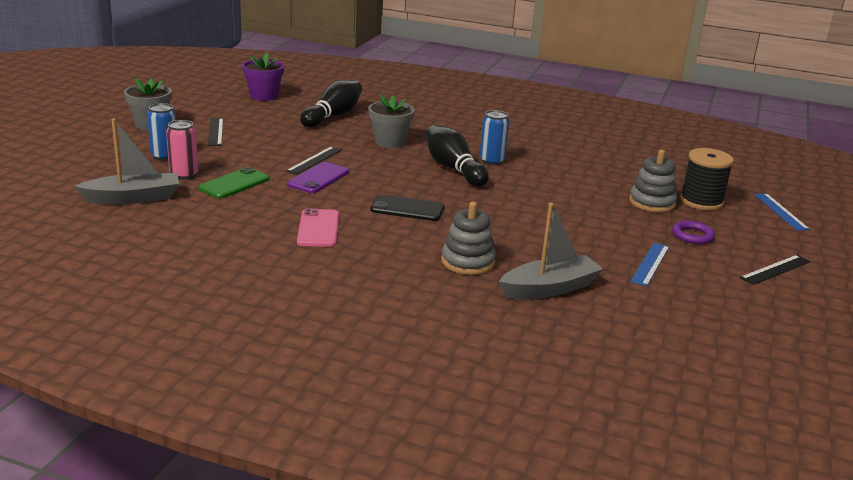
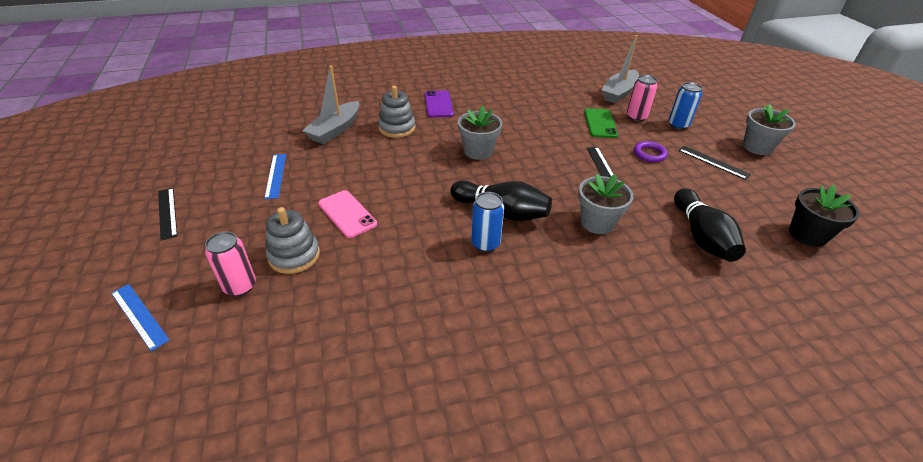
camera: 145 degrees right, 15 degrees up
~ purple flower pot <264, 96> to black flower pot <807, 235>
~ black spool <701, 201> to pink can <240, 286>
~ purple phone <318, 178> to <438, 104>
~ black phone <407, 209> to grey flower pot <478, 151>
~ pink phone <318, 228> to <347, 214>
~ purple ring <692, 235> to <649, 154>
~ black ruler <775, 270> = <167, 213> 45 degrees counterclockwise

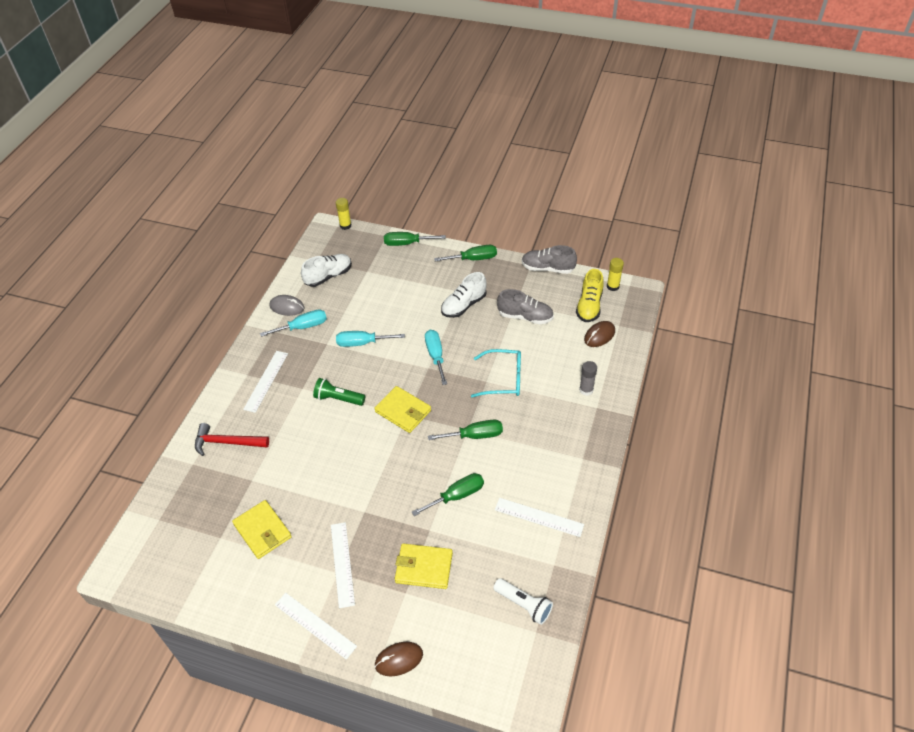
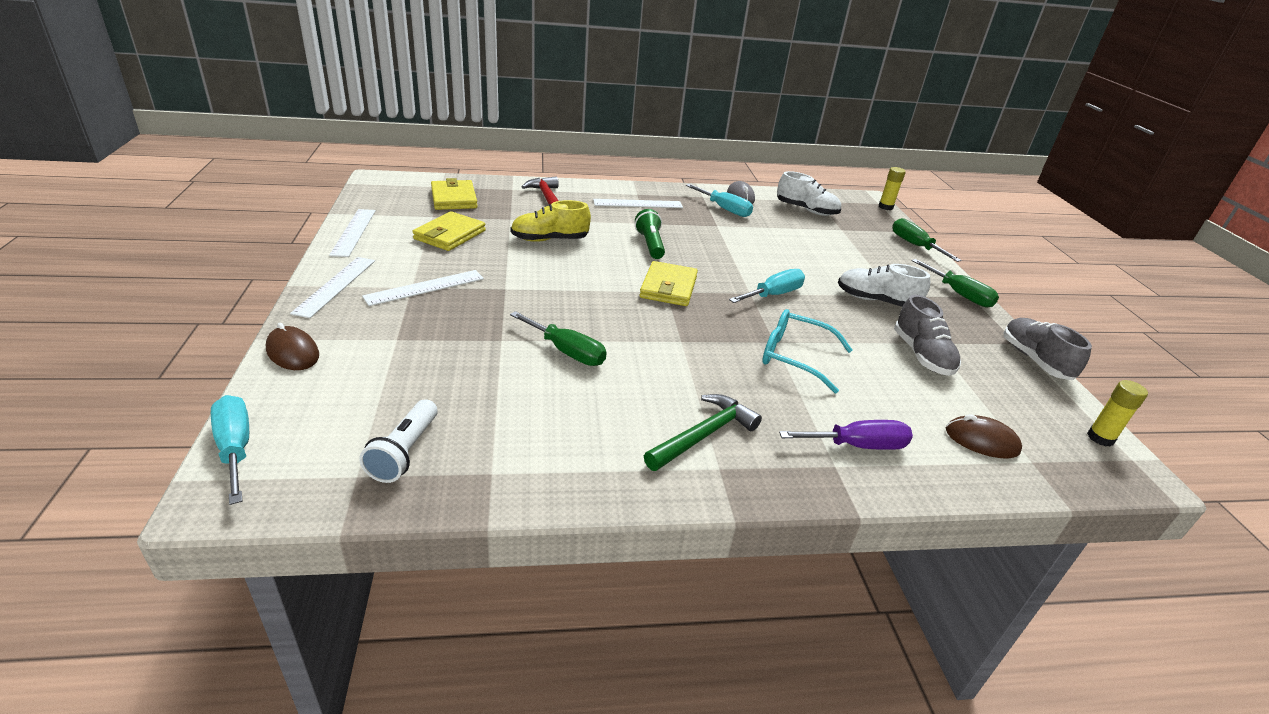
camera: 60 degrees right, 15 degrees down
~ yellow shoe <589, 306> to <549, 239>
~ turquoise screwdriver <362, 343> to <235, 448>
~ turquoise glasses <504, 379> = <793, 356> 135 degrees clockwise
~ grey glue stick <586, 390> to purple screwdriver <857, 446>
- green screwdriver <475, 435>
~ white ruler <539, 517> to <354, 232>
~ yellow wallet <424, 568> to <454, 198>
+ green hammer <703, 435>

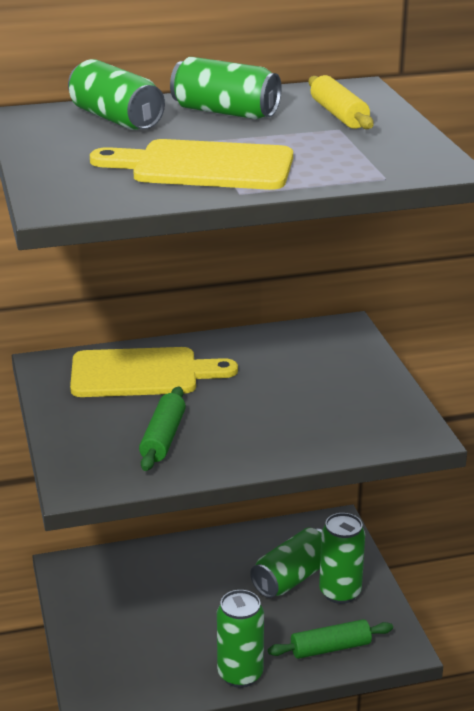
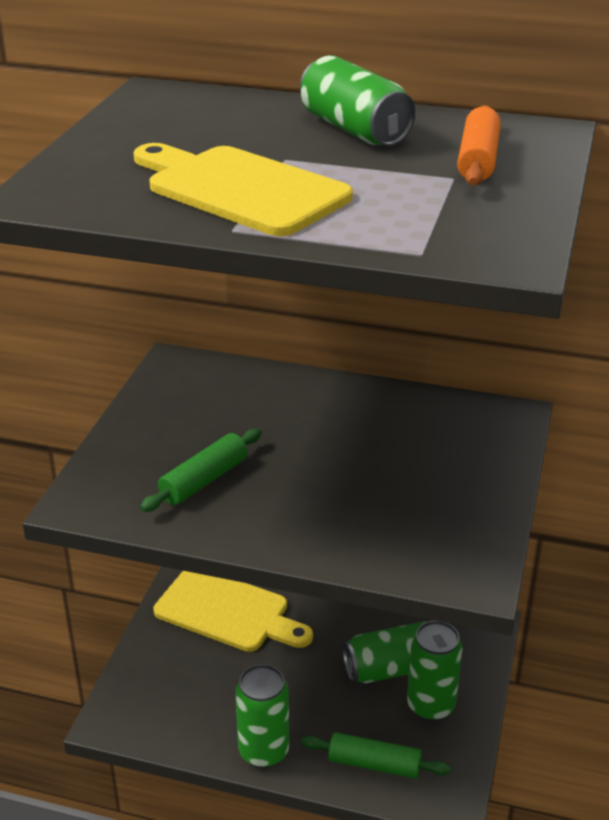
camera: 30 degrees right, 5 degrees up
- green can <116, 119>
~ yellow rolling pin <339, 115> to orange rolling pin <478, 160>
~ yellow cutting board <142, 373> to <227, 611>

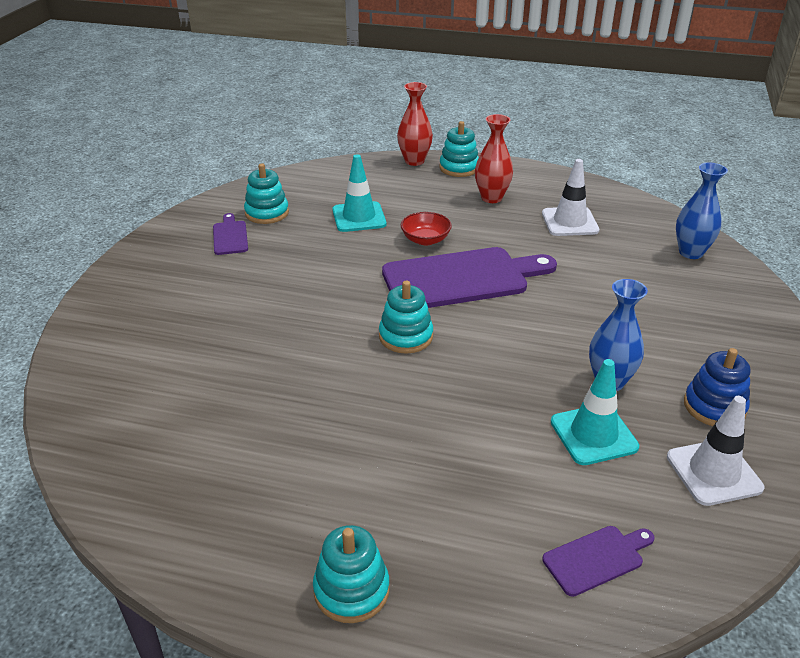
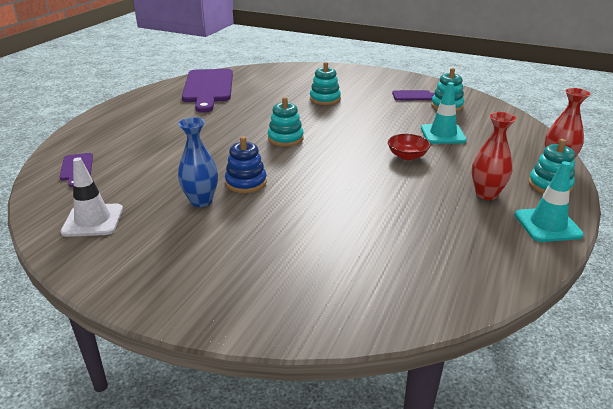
camera: 100 degrees right, 5 degrees down
- white traffic cone <569, 222>
- blue vase <691, 252>
~ purple cutting board <461, 278> to <208, 88>
~ blue stacking toy <714, 407> to <246, 182>
~ turquoise traffic cone <593, 434> to <547, 225>
~ turquoise stacking toy <351, 590> to <325, 99>

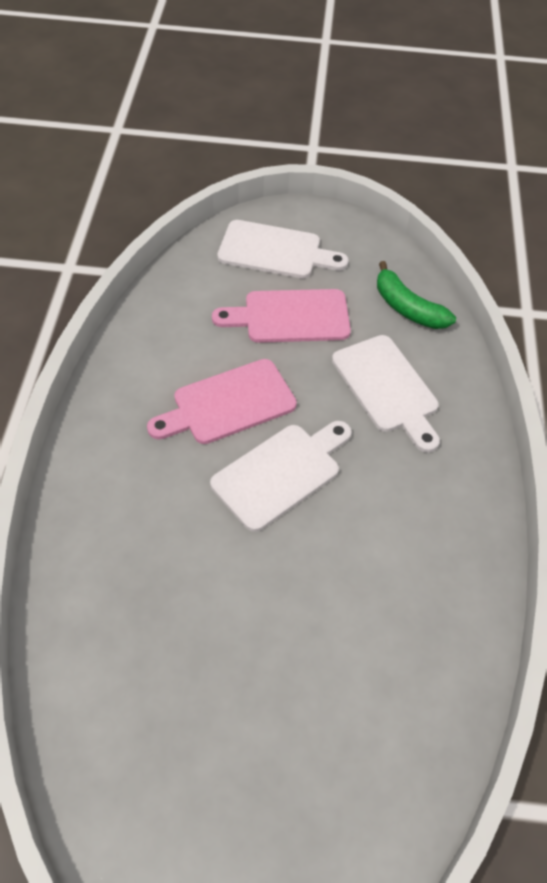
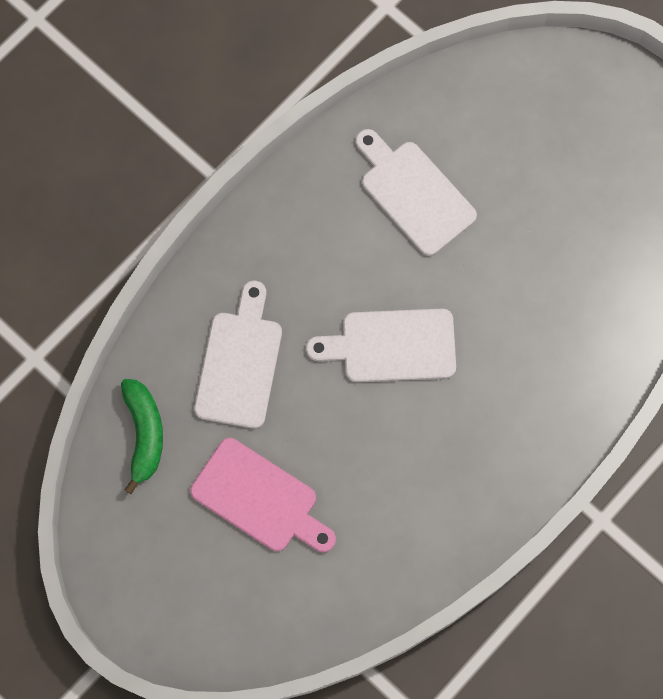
camera: 140 degrees left, 20 degrees up
~ white cutting board <275, 251> to <414, 194>
- pink cutting board <228, 403>

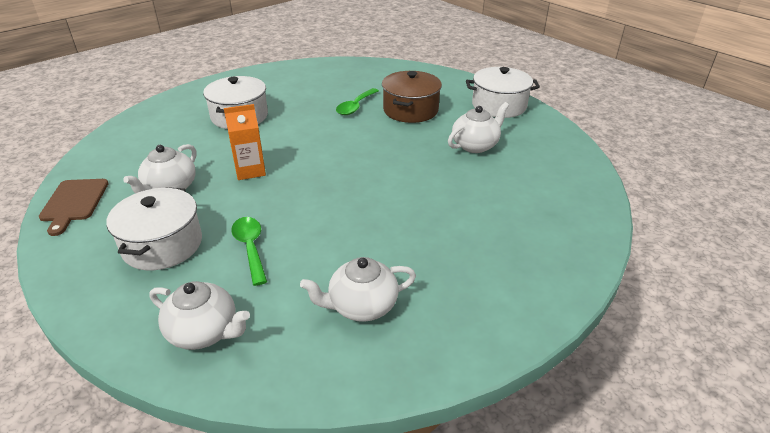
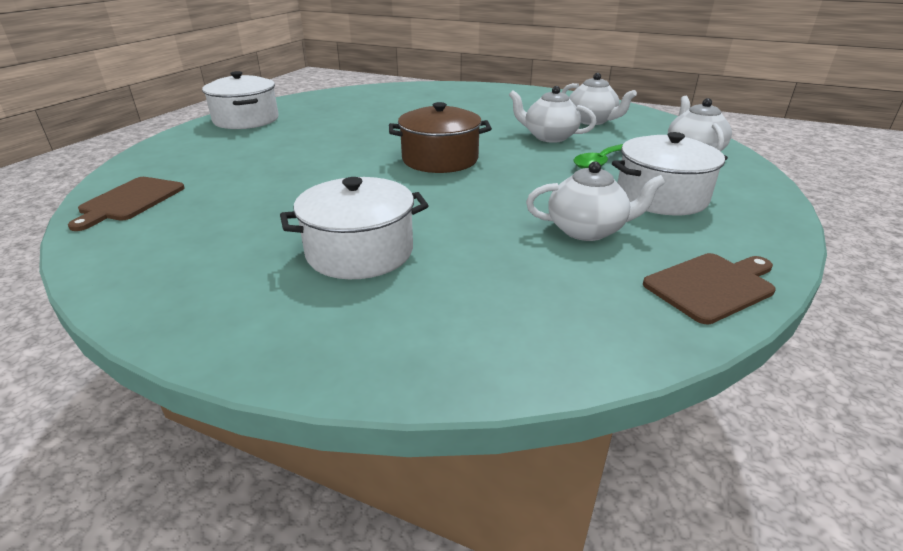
camera: 115 degrees left, 5 degrees down
~ brown pot <410, 110> to <440, 159>
- green spoon <355, 106>
~ white teapot <475, 145> to <549, 137>
- orange carton <250, 170>
+ brown cutting board <130, 201>

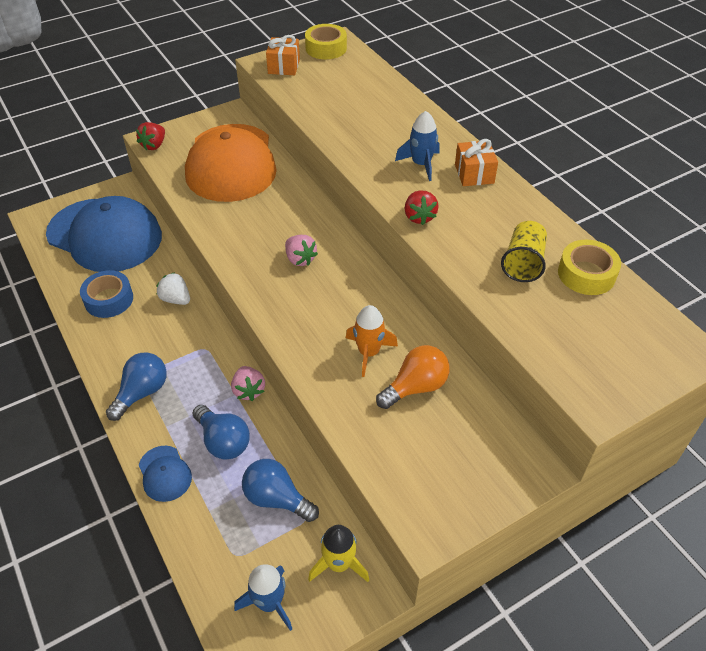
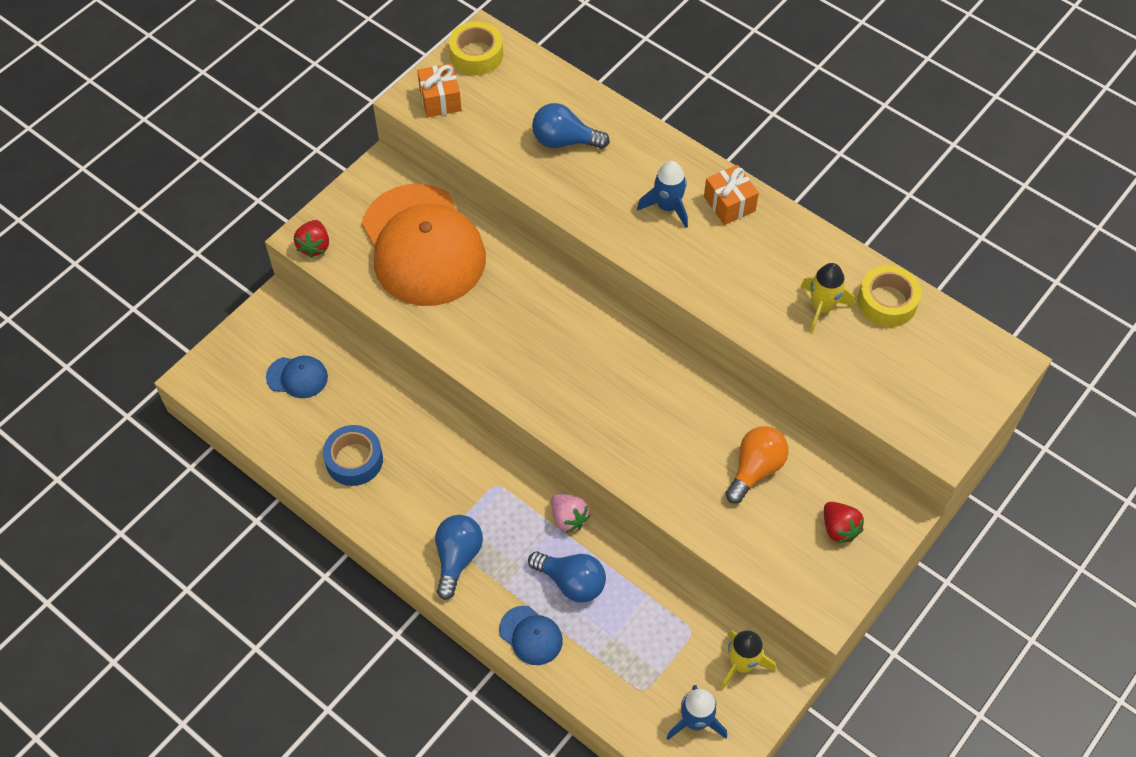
camera: 20 degrees left, 10 degrees up
~ red strawberry <419, 217> to <839, 529>
~ blue cap <105, 235> = <297, 377> x0.41
~ yellow cup <523, 263> to yellow rocket <822, 307>
- pink strawberry <300, 259>
- white strawberry <176, 299>
- orange rocket <368, 352>
~ blue light bulb <276, 499> to <564, 141>

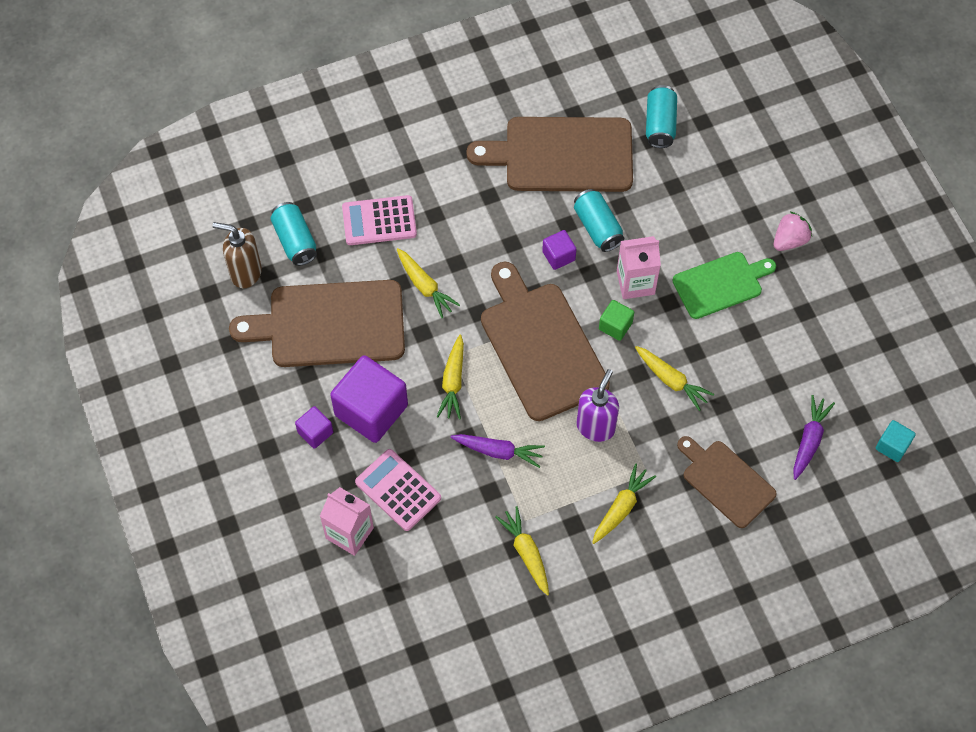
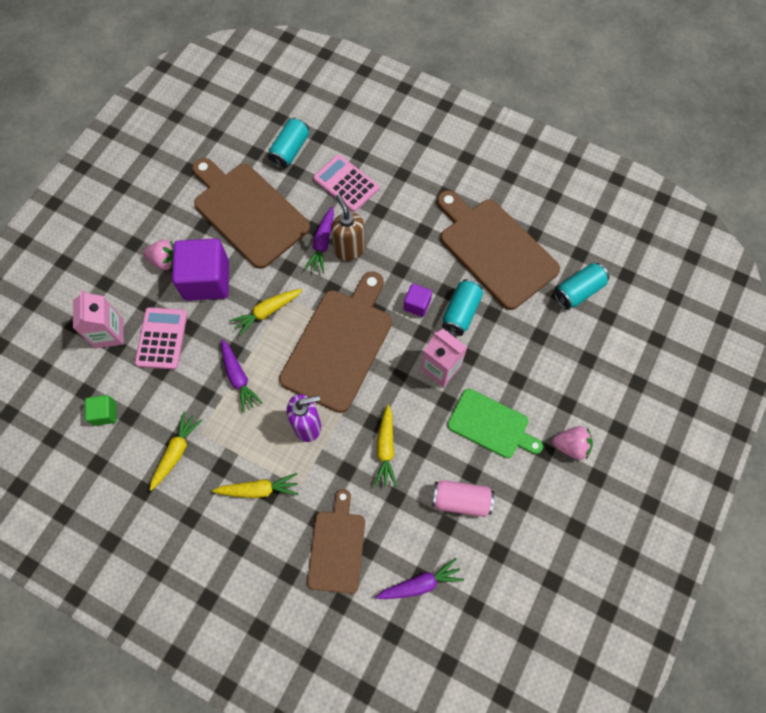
camera: 50 degrees right, 5 degrees up
~ brown soap dispenser <245, 273> to <349, 249>
~ yellow carrot <425, 286> to purple carrot <322, 244>
~ green cube <615, 326> to <105, 413>
~ purple cube <315, 432> to pink strawberry <165, 261>
- turquoise cube <892, 446>
+ pink can <461, 500>

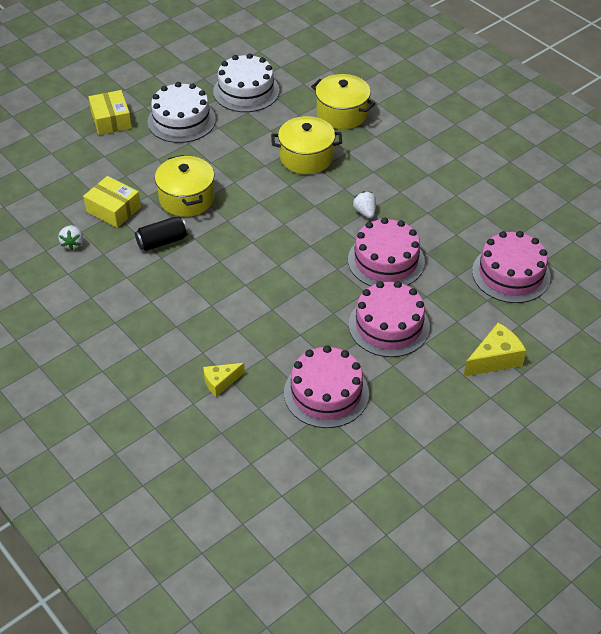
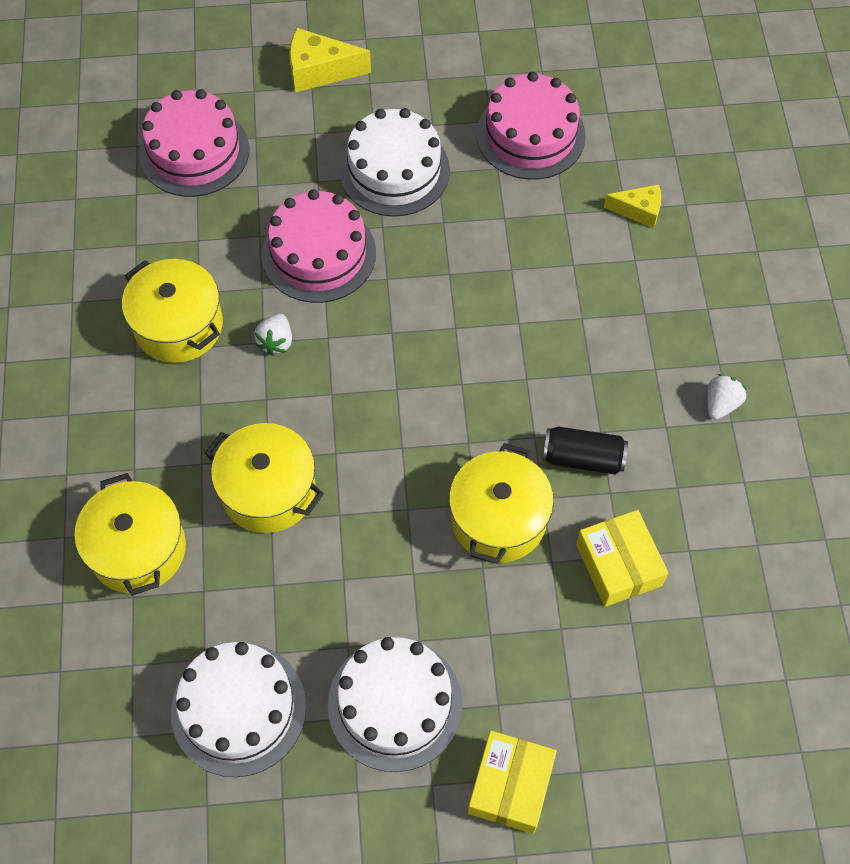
camera: 145 degrees left, 15 degrees up
~ white strawberry <72, 243> to <721, 404>
~ pink cake <389, 325> to white cake <394, 170>
+ yellow pot <178, 325>

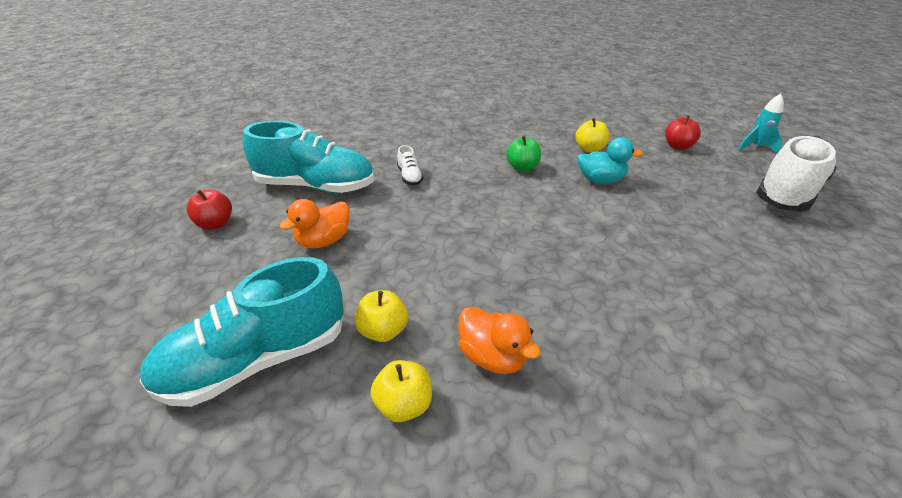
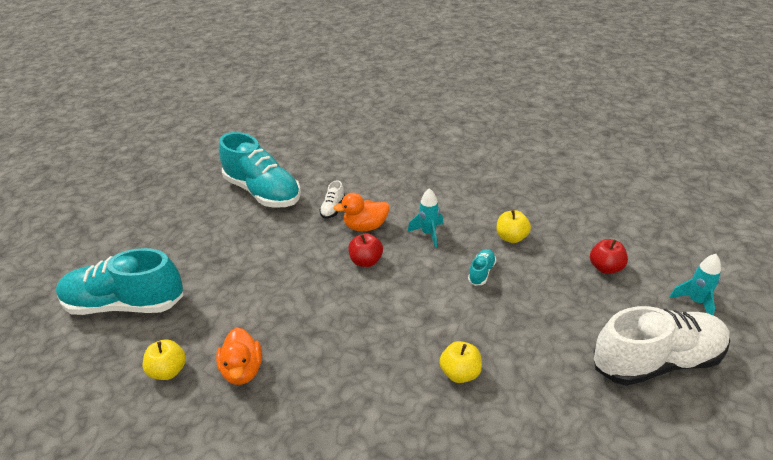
camera: 35 degrees right, 0 degrees up
~ green apple <522, 167> to turquoise rocket <428, 234>
~ turquoise duck <600, 180> to turquoise shoe <481, 272>
~ red apple <215, 224> to <366, 261>
~ orange duck <324, 241> to <365, 226>
~ yellow apple <383, 331> to <460, 373>

